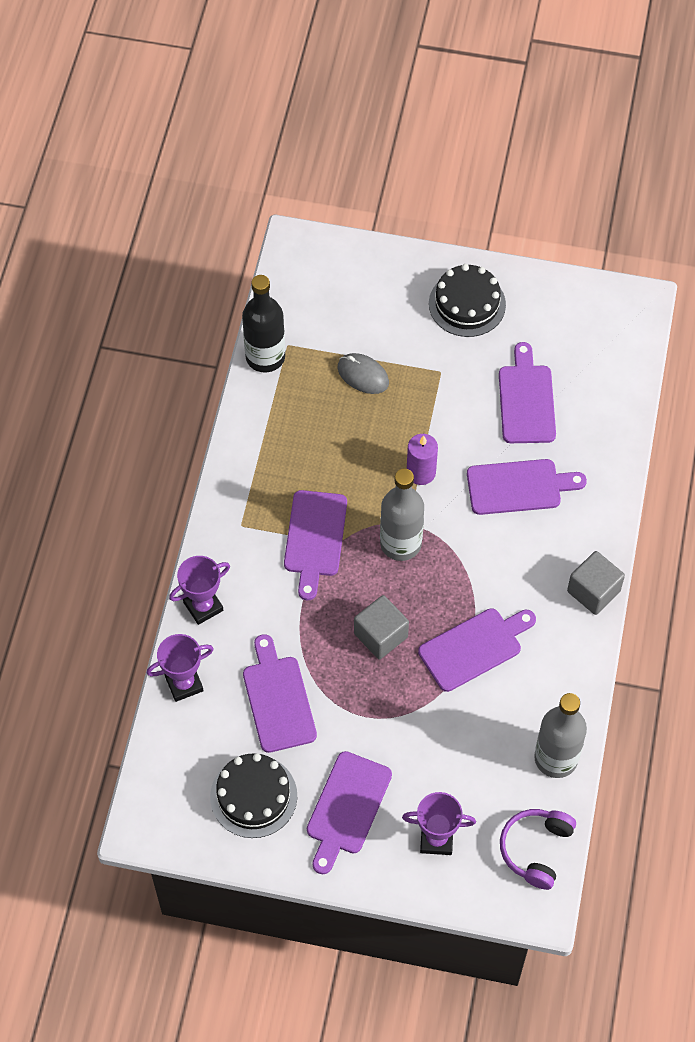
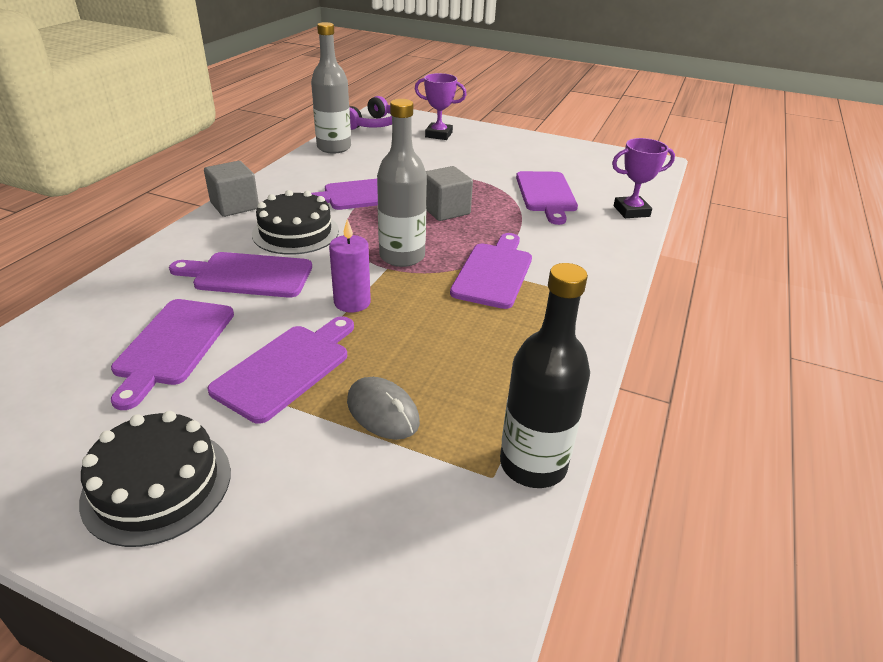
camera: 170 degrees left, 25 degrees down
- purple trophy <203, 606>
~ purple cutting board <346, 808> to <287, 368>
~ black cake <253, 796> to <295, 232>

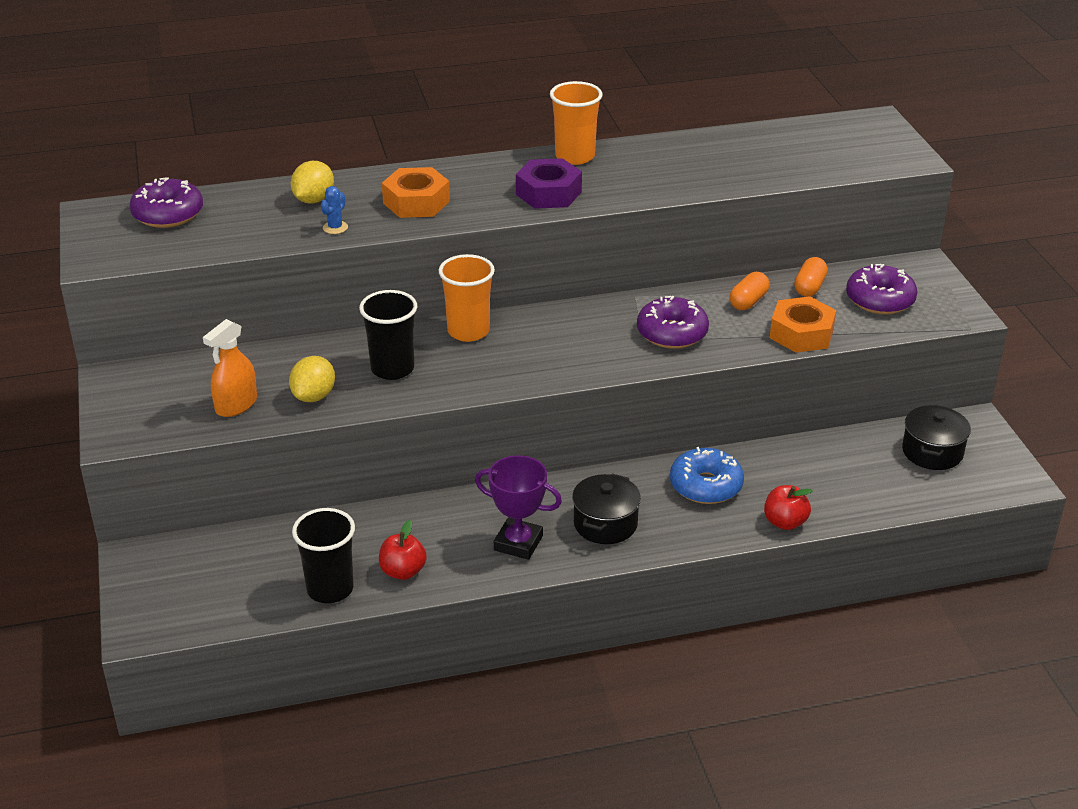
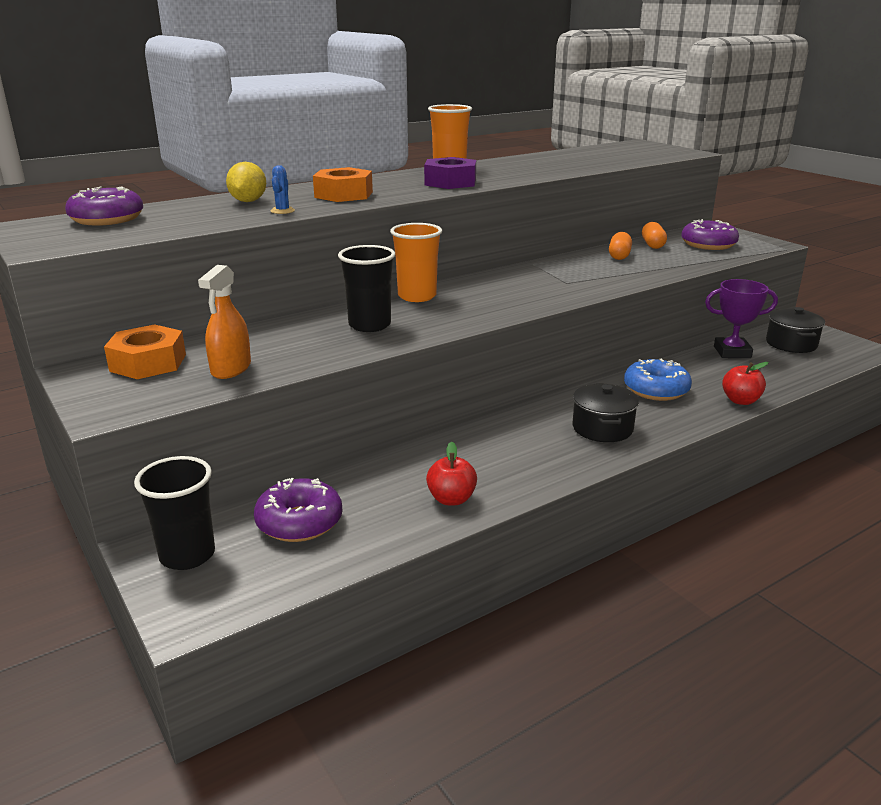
camera: 20 degrees left, 10 degrees down
~ purple donut <672, 333> to <299, 522>
~ orange nut <801, 333> to <148, 363>
- yellow lemon <314, 396>
~ purple trophy <518, 543> to <732, 352>
~ black cup <330, 589> to <187, 555>

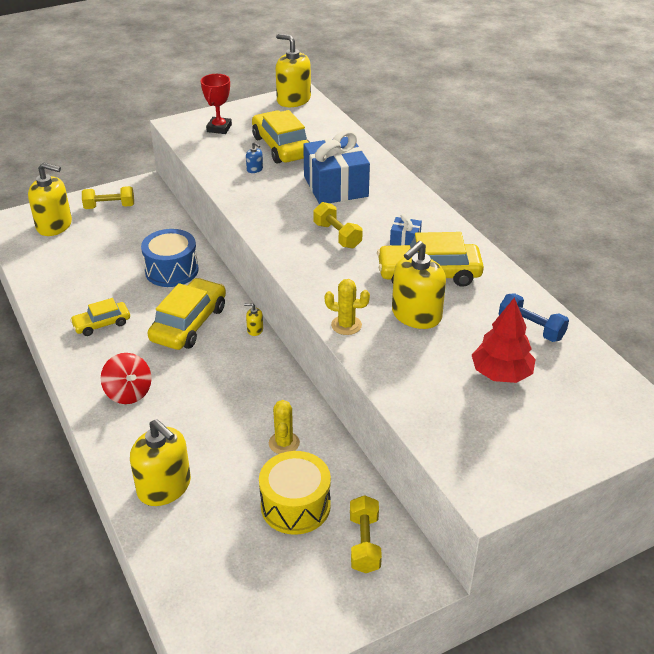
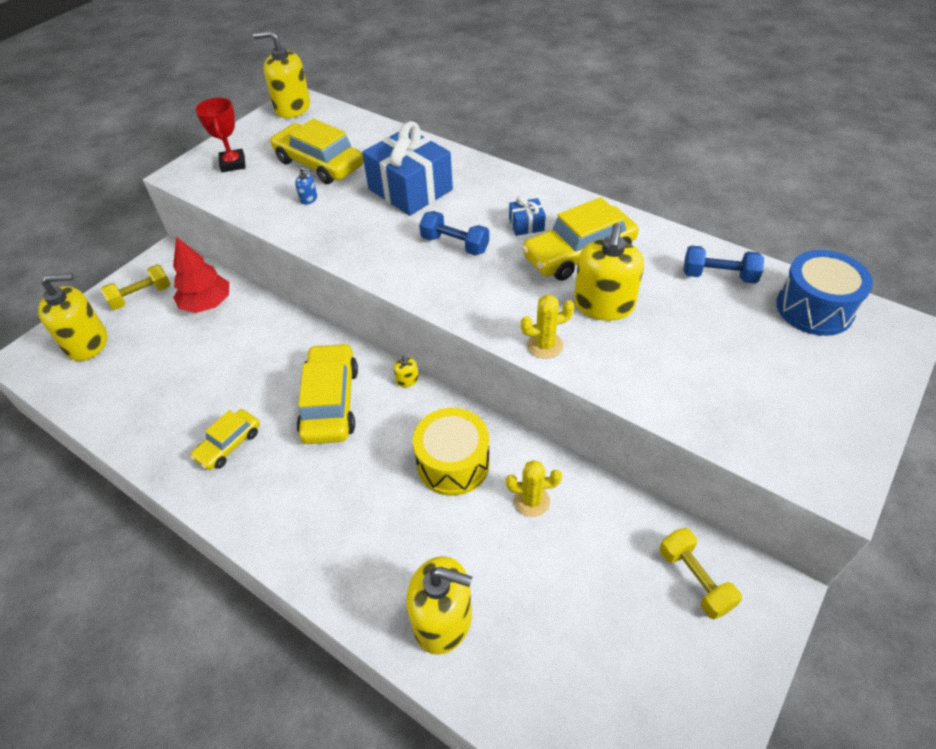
camera: 25 degrees left, 10 degrees up
~ yellow dumbbell <337, 235> to blue dumbbell <455, 244>
~ blue drum <172, 270> to <814, 308>
~ red tree <501, 374> to <207, 304>
~ yellow soap dispenser <255, 330> = <407, 380> 90 degrees counterclockwise
- red spinning top <129, 392>
~ yellow cactus <284, 443> = <531, 501> 60 degrees counterclockwise
~ yellow drum <295, 505> to <453, 463>

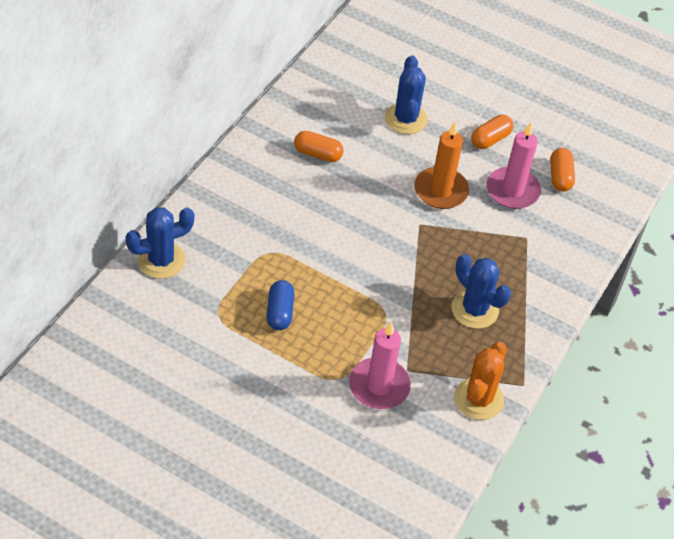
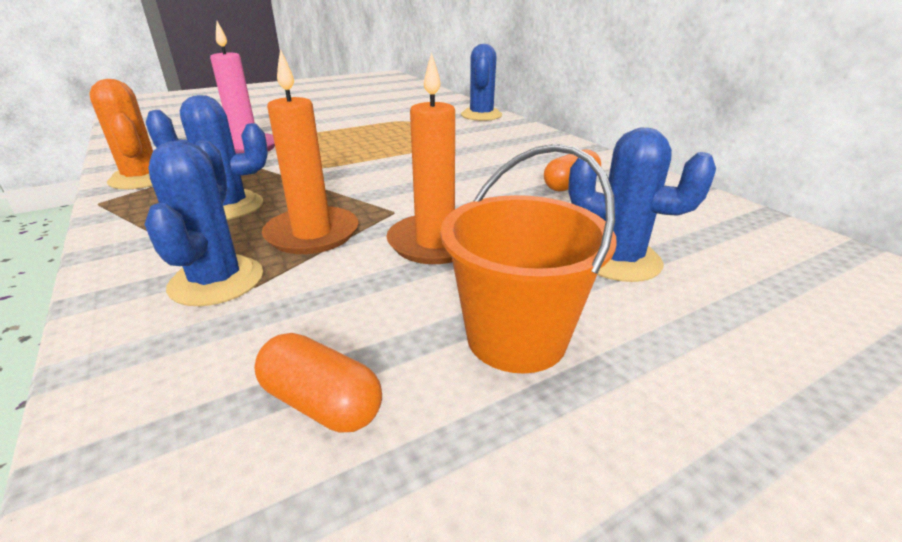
camera: 125 degrees right, 20 degrees down
~ orange capsule <490, 139> to orange bucket <516, 338>
- pink candle <512, 190>
- blue capsule <279, 312>
+ orange candle <312, 234>
+ blue cactus <216, 281>

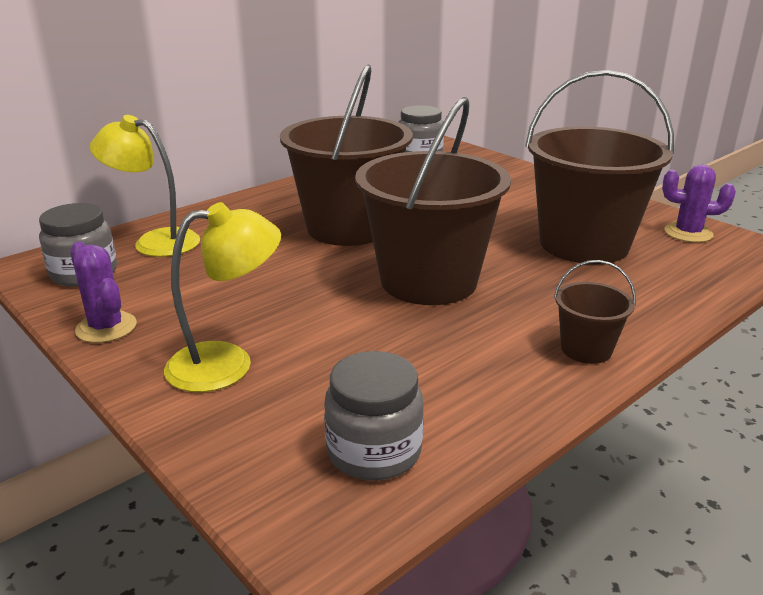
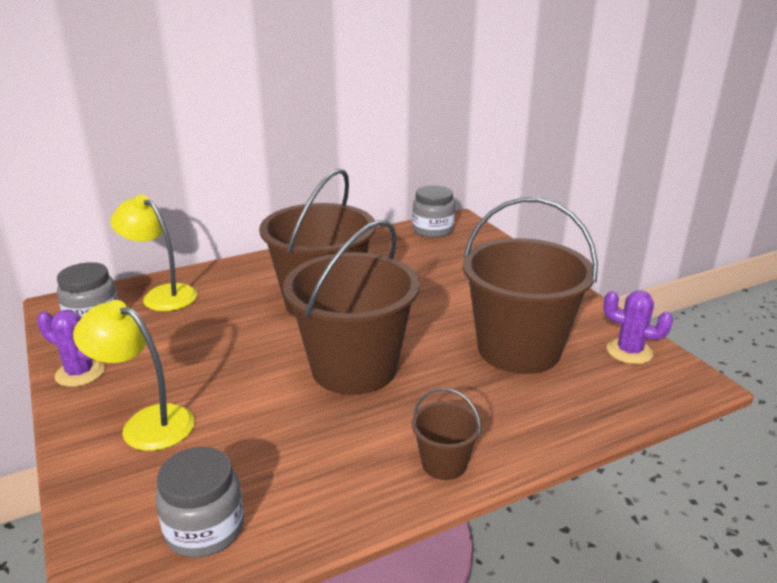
camera: 15 degrees right, 0 degrees up
~ yellow lamp <227, 363> = <146, 423> 150 degrees counterclockwise
~ purple cactus <106, 327> = <80, 373> 45 degrees counterclockwise

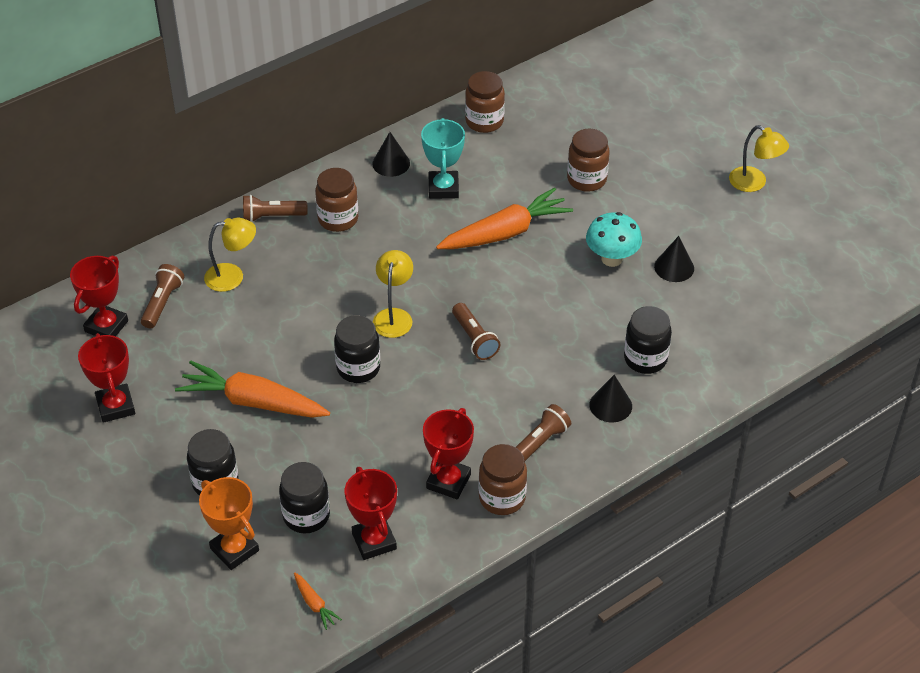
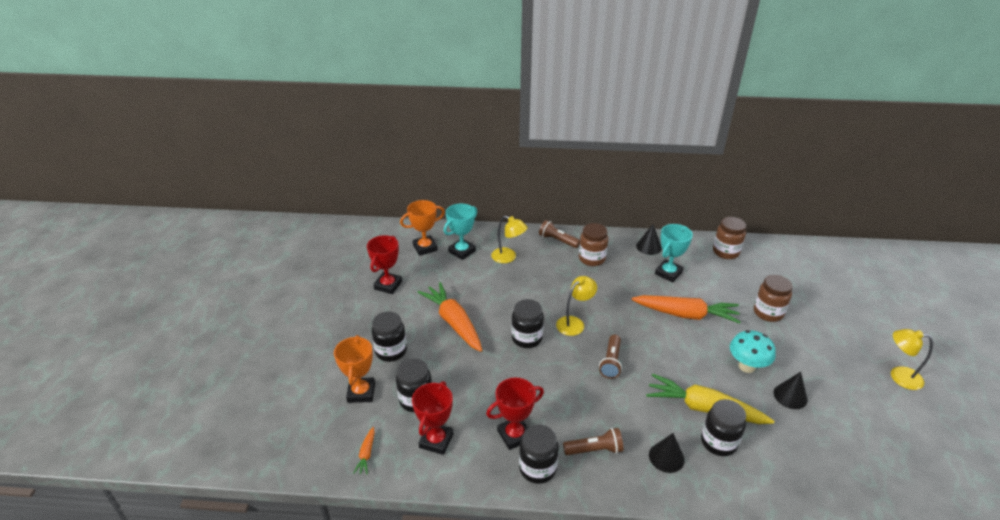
camera: 40 degrees right, 10 degrees down
~ yellow lamp <754, 183> = <899, 376> 120 degrees clockwise
~ red trophy <106, 326> to orange trophy <425, 248>
~ brown flashlight <162, 303> to turquoise trophy <462, 251>
~ brown jar <502, 498> to black jar <537, 468>
+ yellow carrot <704, 408>

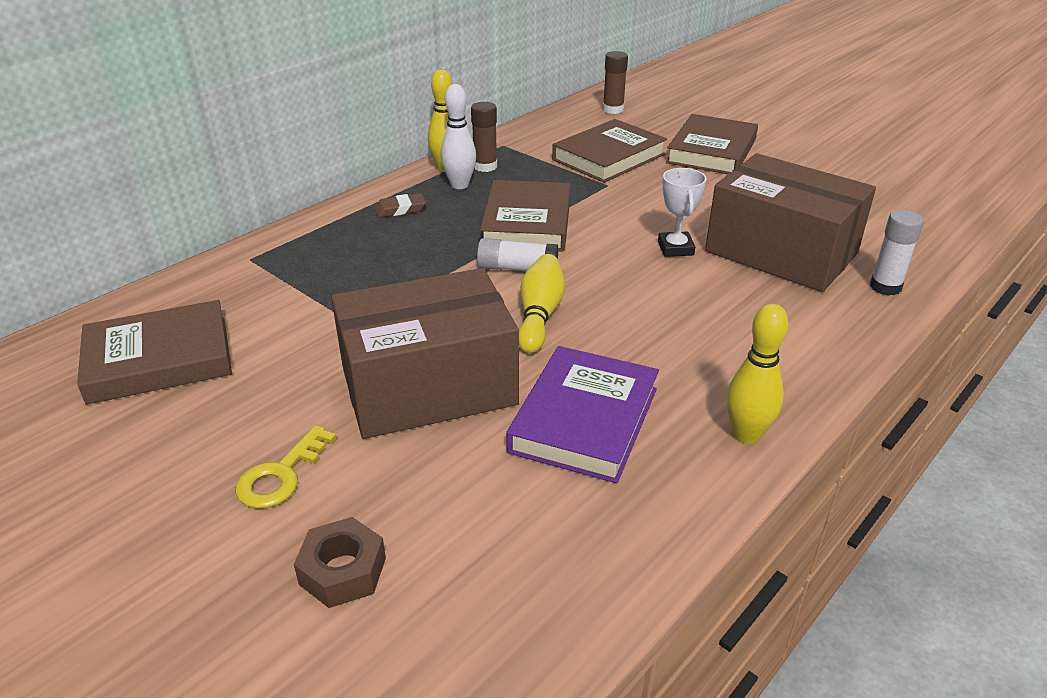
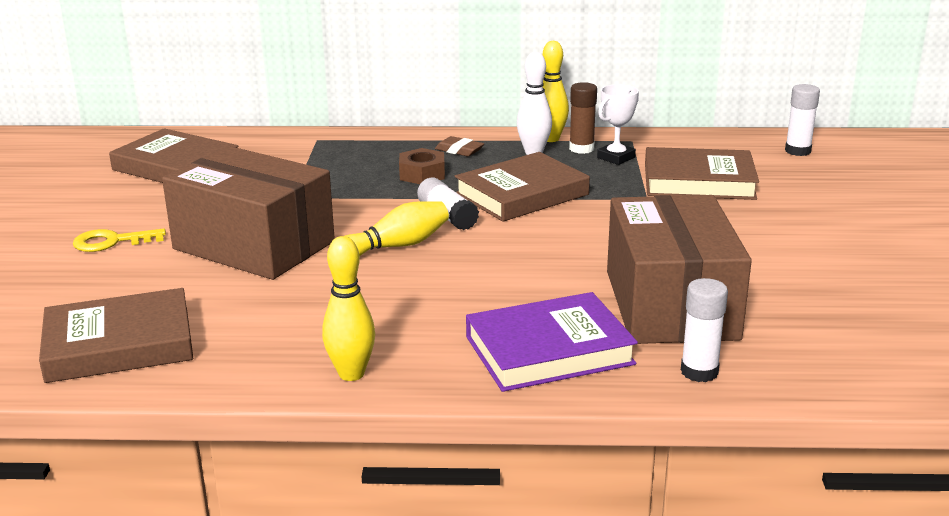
camera: 50 degrees right, 10 degrees down
~ brown glue stick <613, 109> to white glue stick <797, 151>
~ brown book <711, 151> to <119, 344>
~ white trophy <675, 248> to <616, 157>
~ purple book <584, 420> to <549, 350>
~ brown nut <343, 571> to <422, 174>

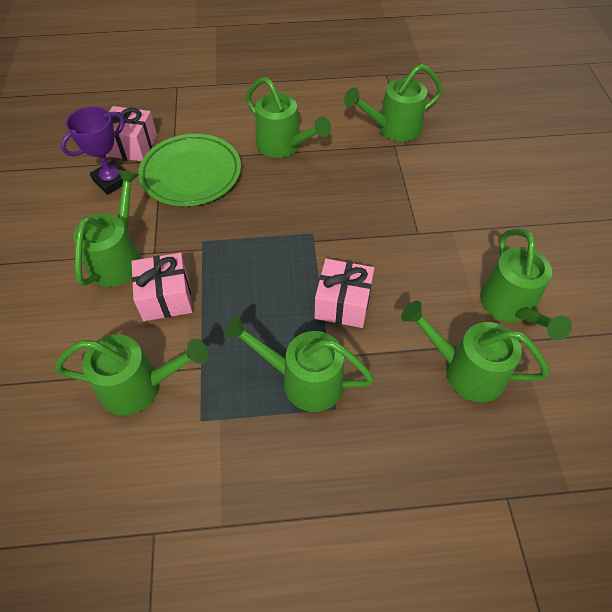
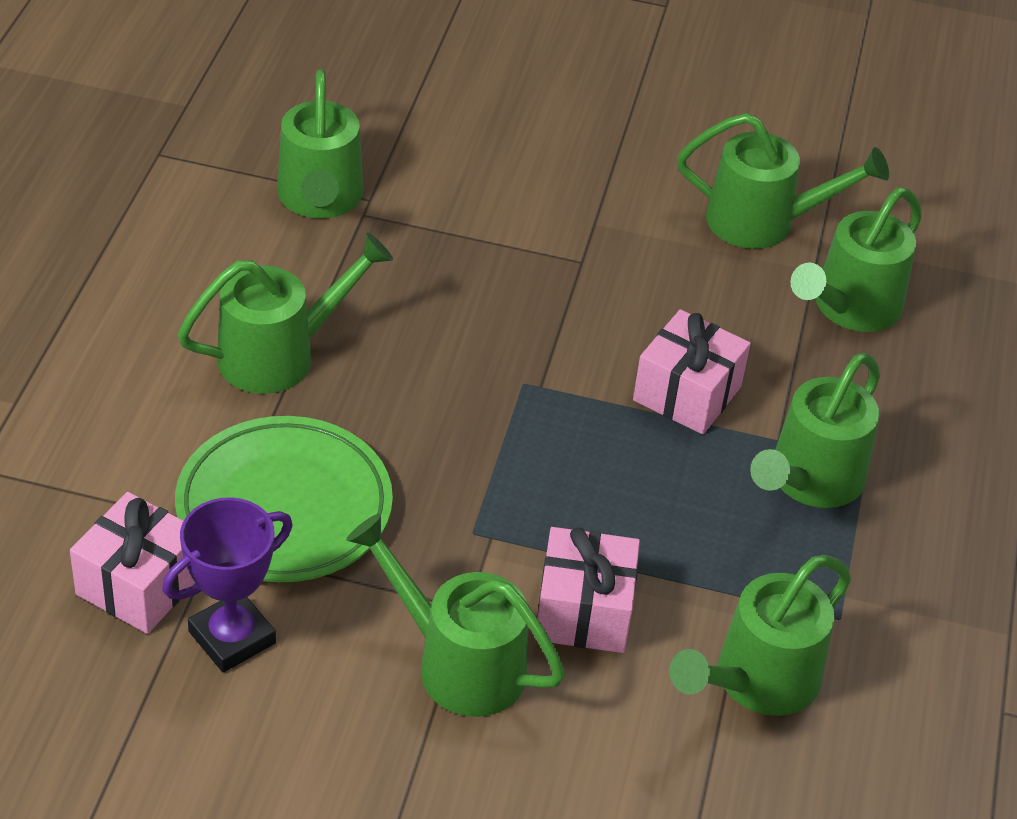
camera: 75 degrees left, 10 degrees down
~ purple trophy <112, 180> = <232, 637> 75 degrees clockwise
~ green watering can <140, 386> = <756, 682> 150 degrees counterclockwise

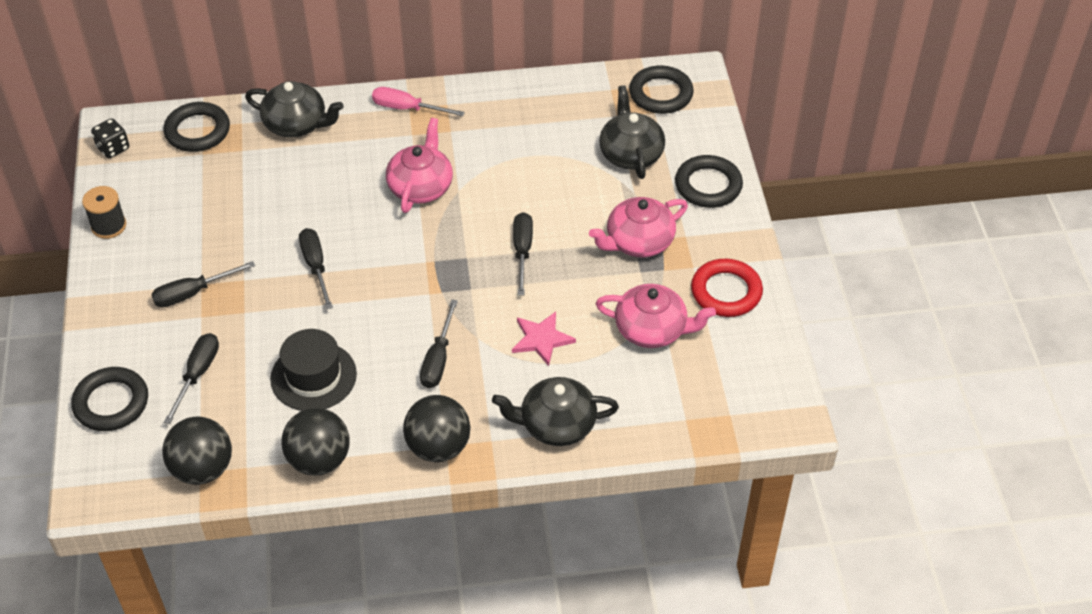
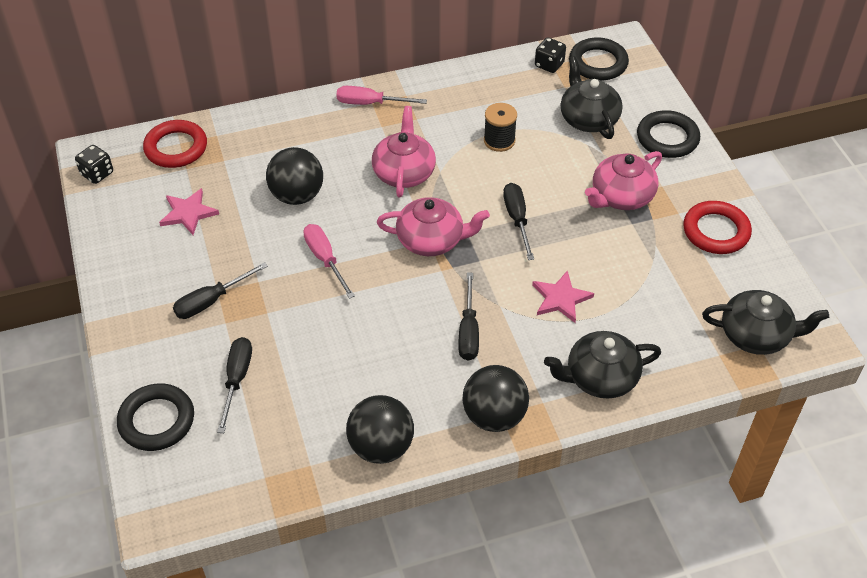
camera: 10 degrees left, 0 degrees up
~ black teapot <296, 124> to <756, 335>
~ black ring <197, 131> to red ring <176, 148>
~ black spool <109, 226> to <499, 141>
~ black screwdriver <316, 266> to pink screwdriver <325, 259>
~ pink teapot <652, 330> to <431, 240>
- black hat <313, 376>
~ black ball <203, 469> to <297, 195>
+ black dice <549, 65>
+ pink star <188, 213>

